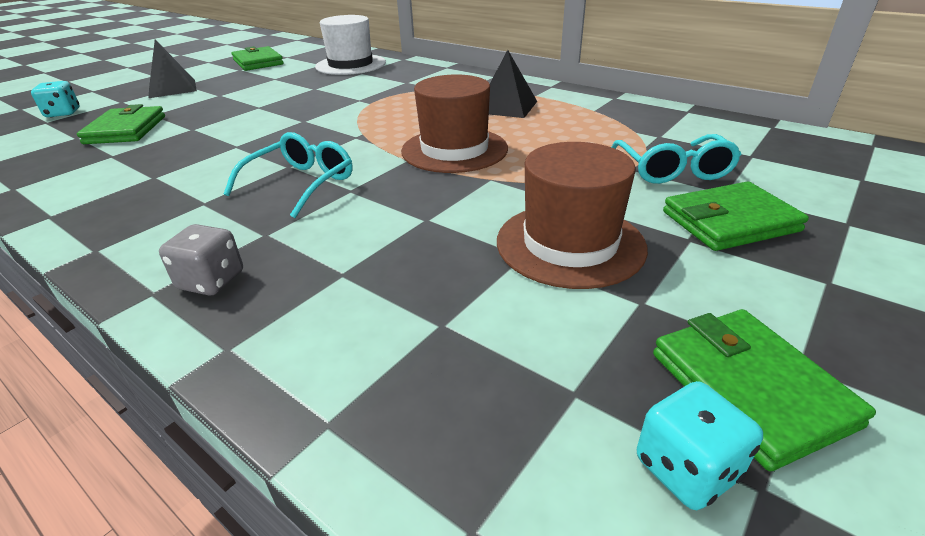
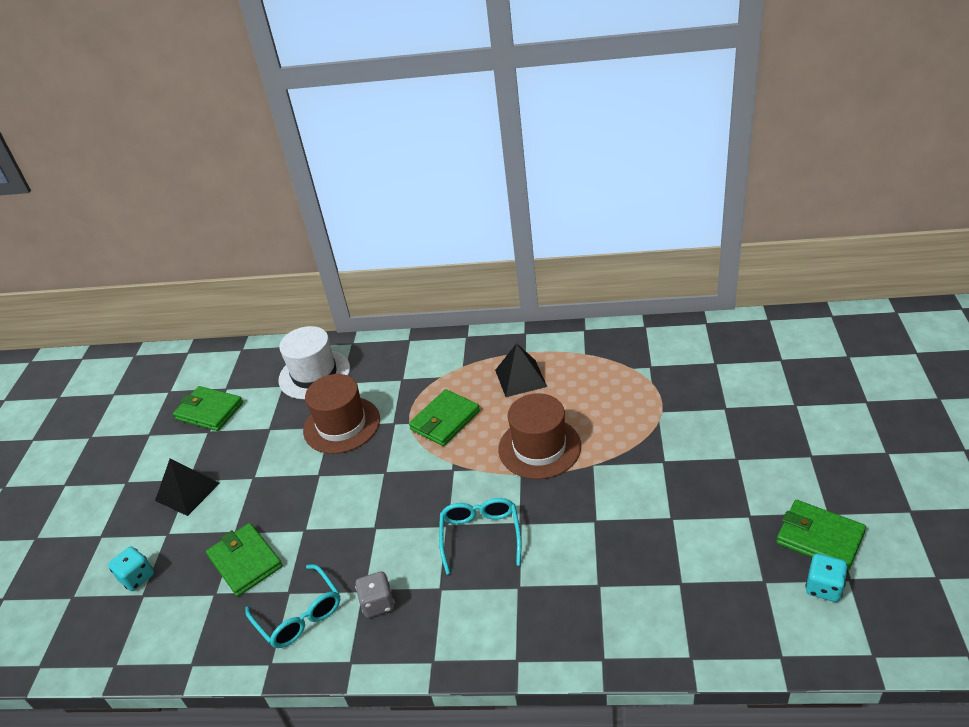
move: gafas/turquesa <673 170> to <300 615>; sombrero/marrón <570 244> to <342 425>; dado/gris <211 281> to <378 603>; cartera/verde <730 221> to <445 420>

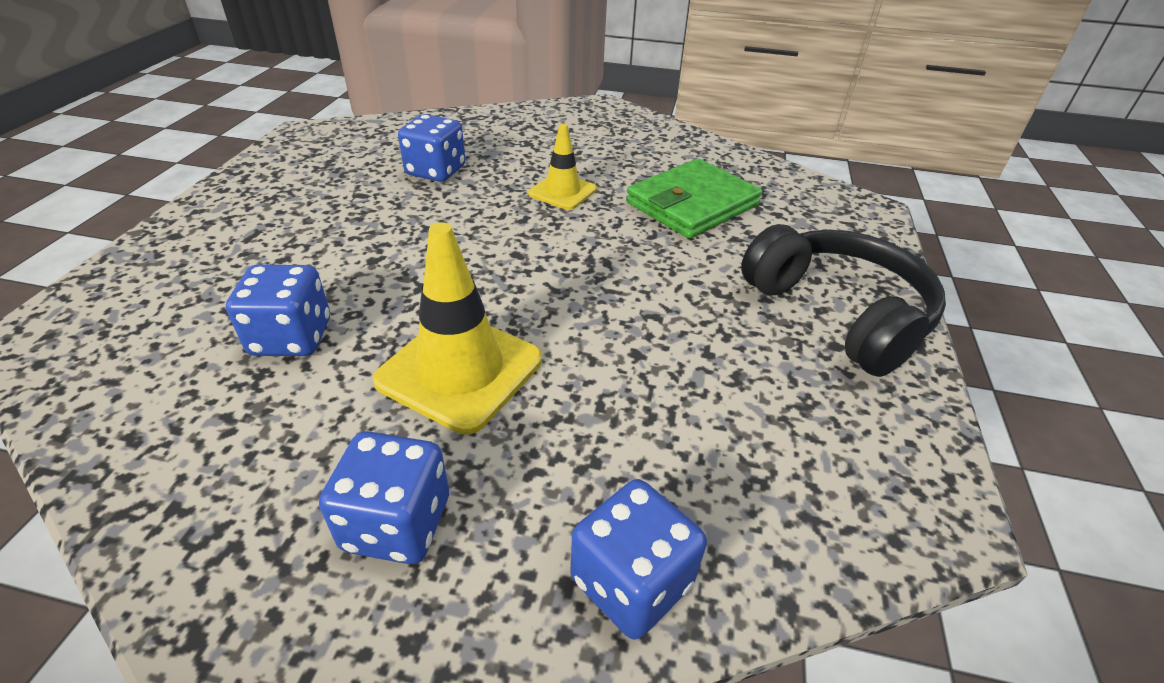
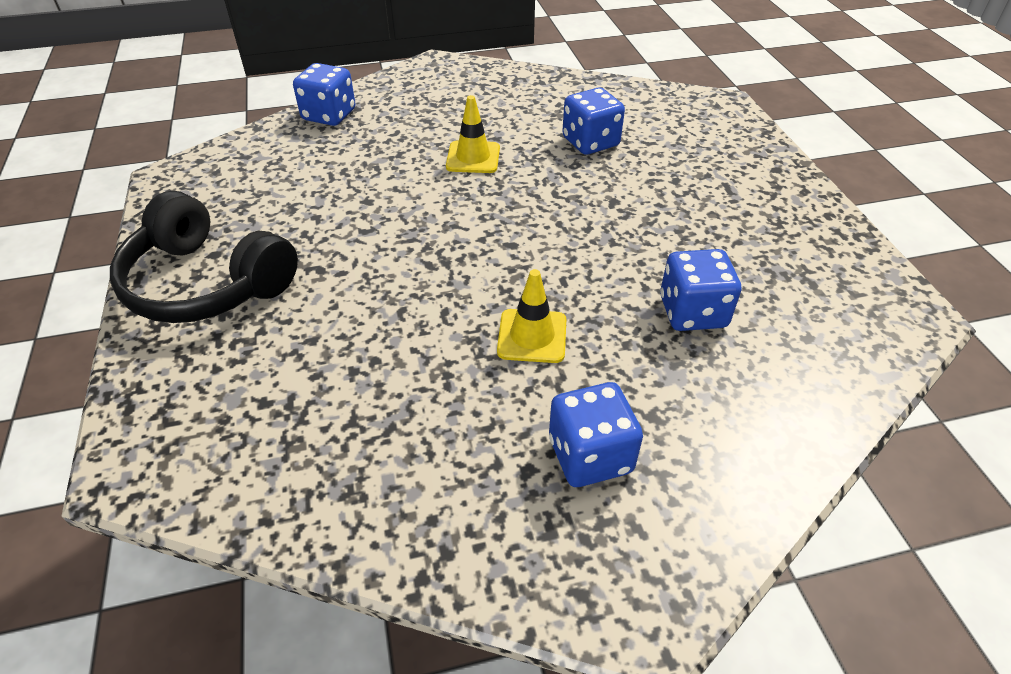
delete: cartera/verde <692 204>
move: dado/azul <397 523> to <590 455>
resize: cono de tráfico/amarillo <460 370> = <473 157> x0.60

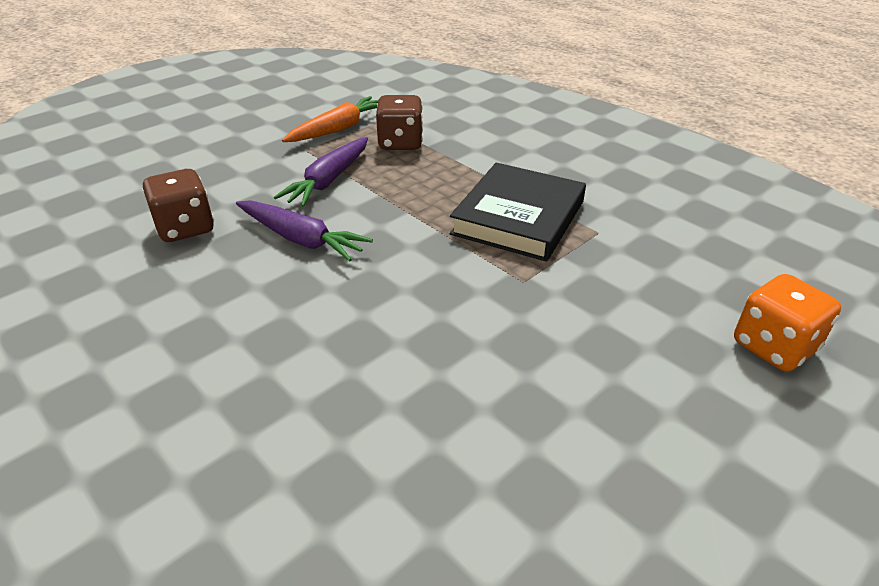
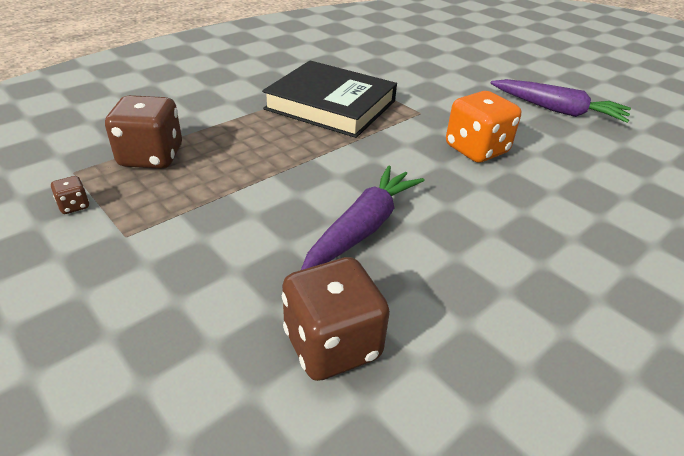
move: dado/naranja <773 347> to <476 150>; zanahoria/morado <329 180> to <557 110>
replace: zanahoria/naranja <338 129> to dado/marrón <74 206>

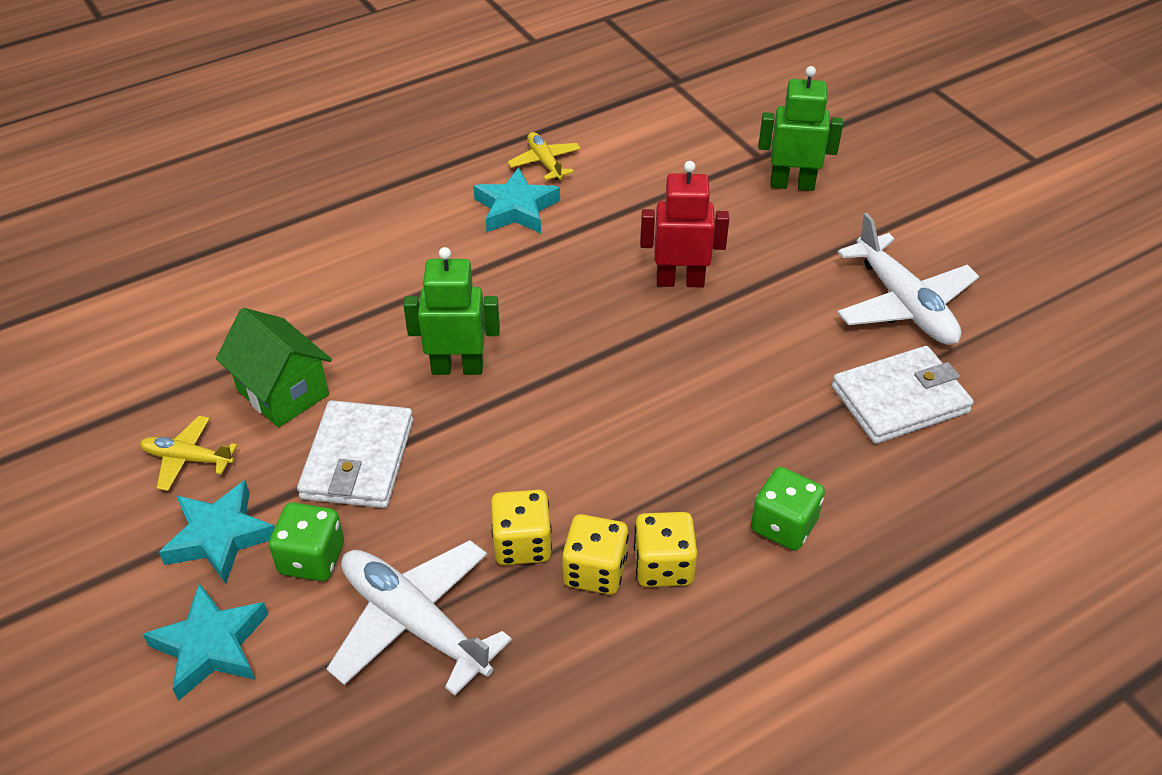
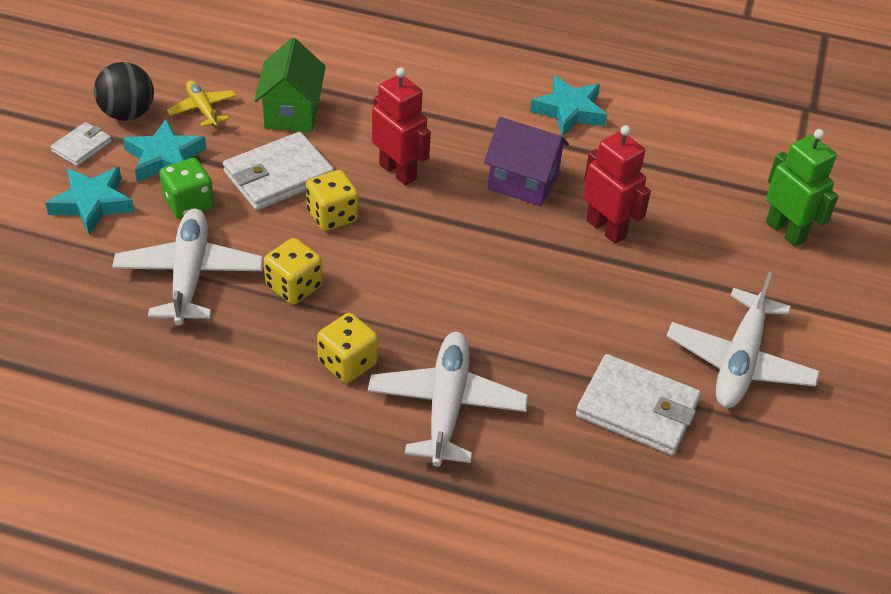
delete: avión/amarillo <545 162>
insert: cartera/blanco <82 147>; pelota/negro <127 114>; casa/morado <523 182>
move: dado/amarillo <595 571> to <332 216>
replace: dado/verde <783 525> to avión/blanco <447 405>
recolor: robot/verde <457 367> to robot/rojo <398 172>

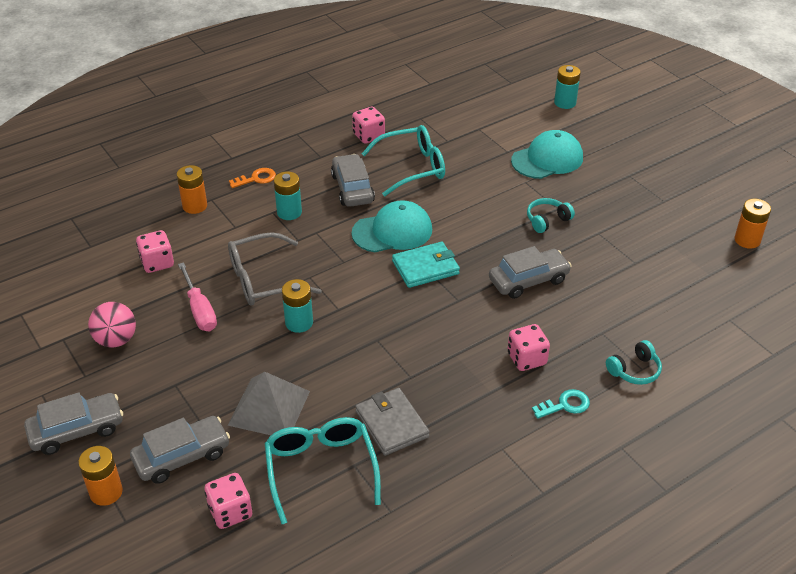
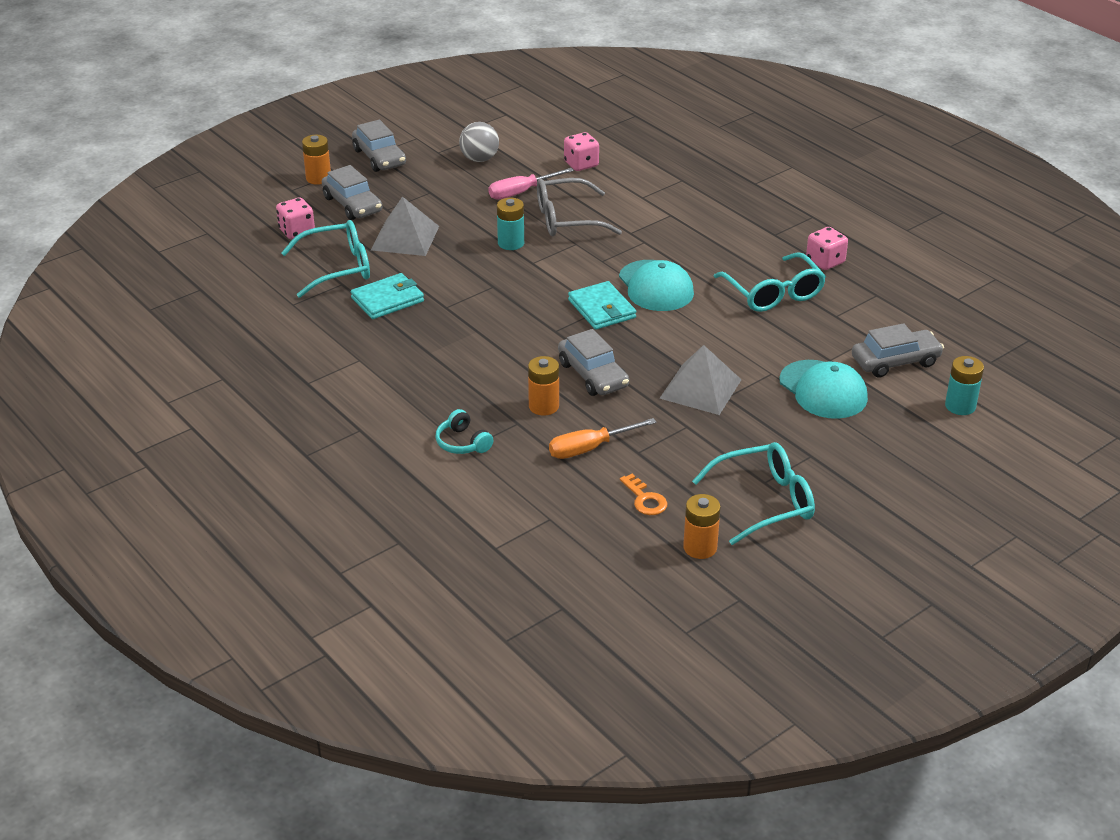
delete: pila/turquesa <289 212>; dado/rosa <526 359>; llave/turquesa <565 405>
insert: destornillador/naranja <589 448>; gafas/turquesa <765 502>
move: pila/naranja <195 206> to <543 406>; llave/naranja <256 179> to <645 499>; coche/gris <352 188> to <895 361>
replace: auriculares/turquesa <547 220> to pirámide/gris <700 388>
recolor: cartera/gris <391 424> to cartera/turquesa <387 299>; pelota/rosa <116 340> to pelota/gris <479 159>
rotate: gafas/gris <263 280> = <566 219> 75 degrees counterclockwise

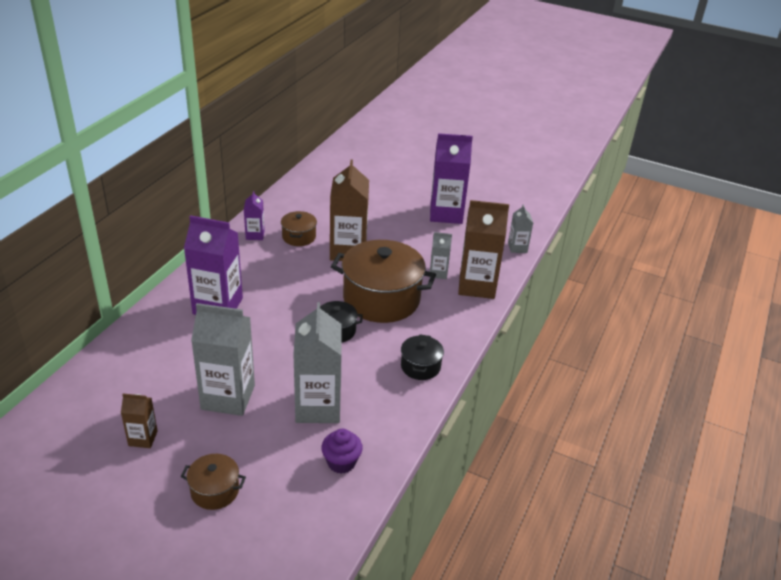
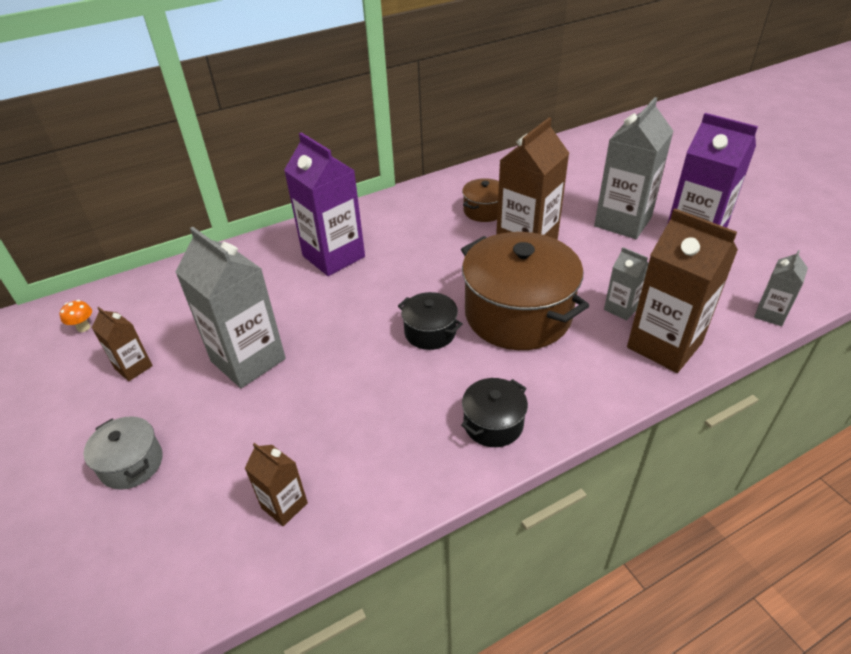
delete: cartón de leche/morado <255 235>
insert: seta/naranja <83 327>
move: cartón de leche/gris <318 407> to <623 222>
replace: magdalena/morado <341 462> to cartón de leche/marrón <284 505>
recolor: olla/marrón <215 491> to olla/gris <131 464>

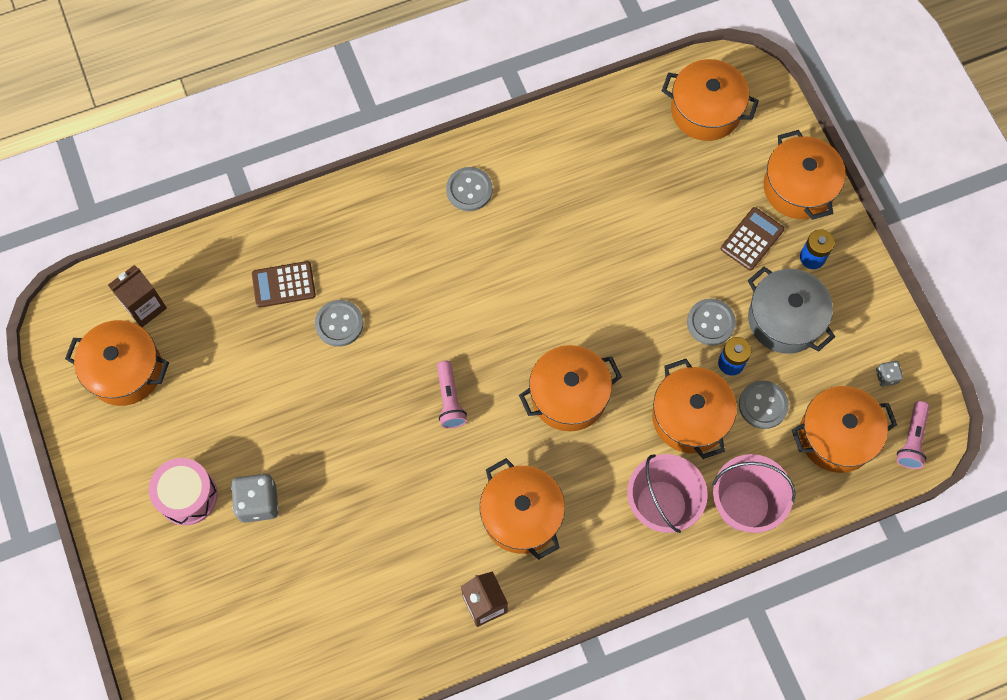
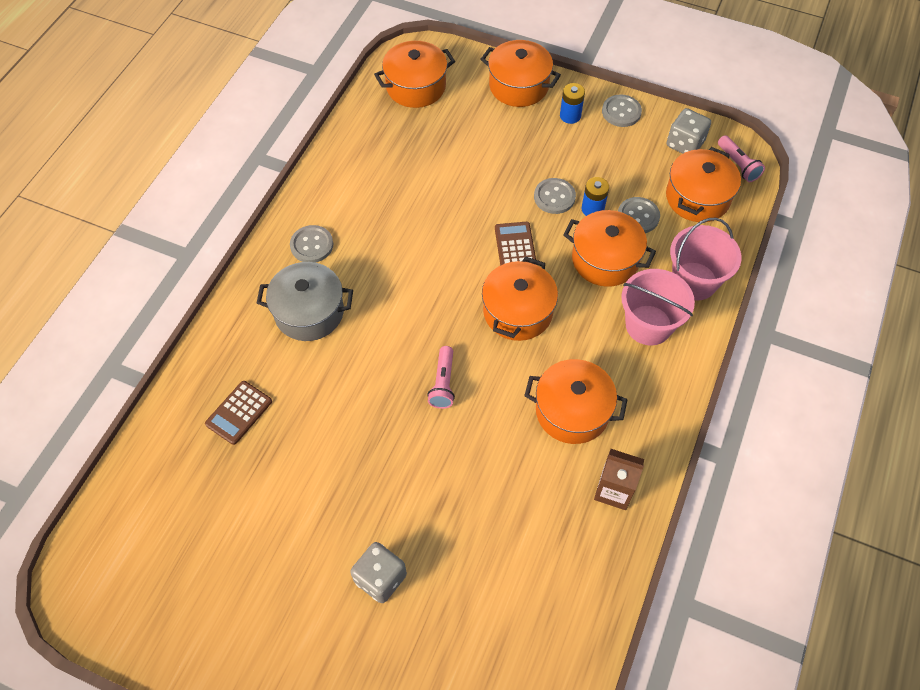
delete: olla/naranja <125 371>; cartón de leche/marrón <145 307>; tambor/rosa <187 496>
move: olla/gris <784 319> to <309 312>; calculadora/marrón <752 239> to <515 246>; botón/gris <339 324> to <621 112>
rotate: lámpara de mano/rosa <449 400> = <443 383> 60 degrees clockwise
resize: dado/gris <886 376> = <685 144> x1.93

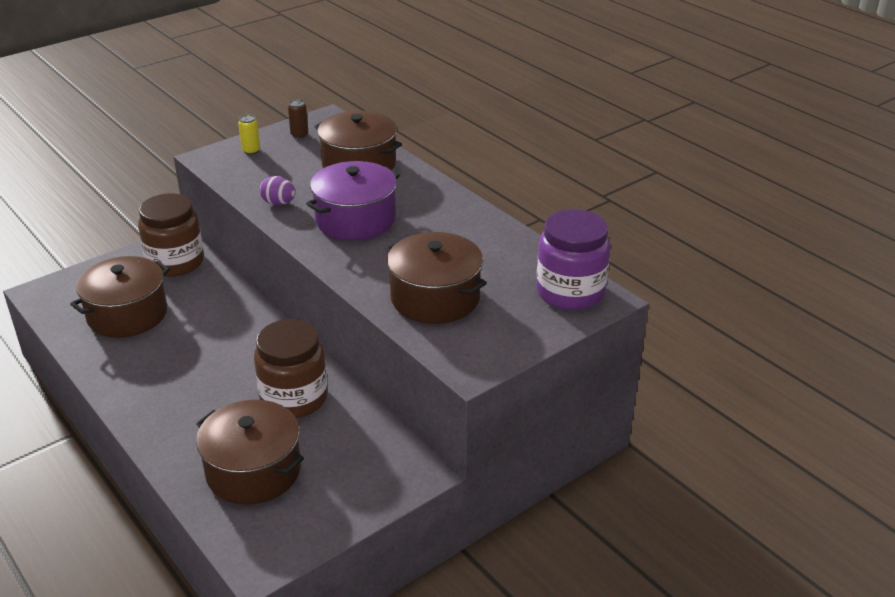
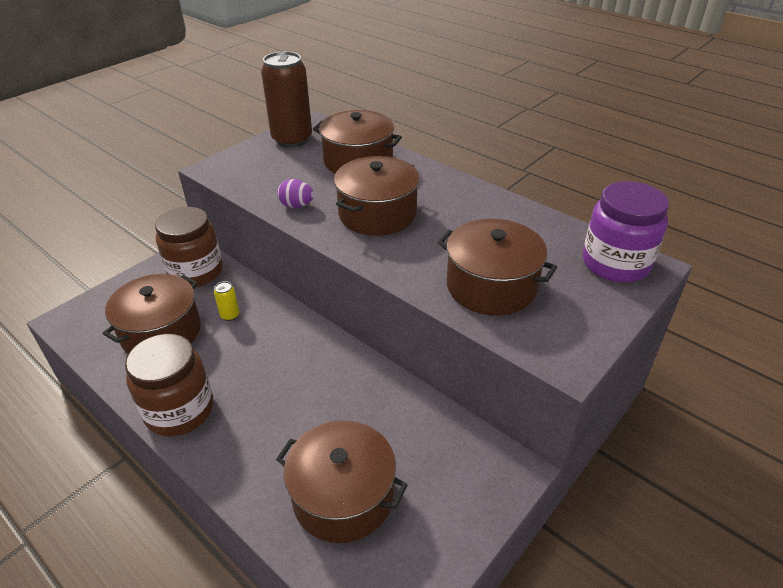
move: tarro/marrón <294 398> to <179 410>; lata/amarillo <251 151> to <230 315>
recolor: olla/morado <355 220> to olla/marrón <377 214>
resize: lata/marrón <299 135> = <292 139> x2.47

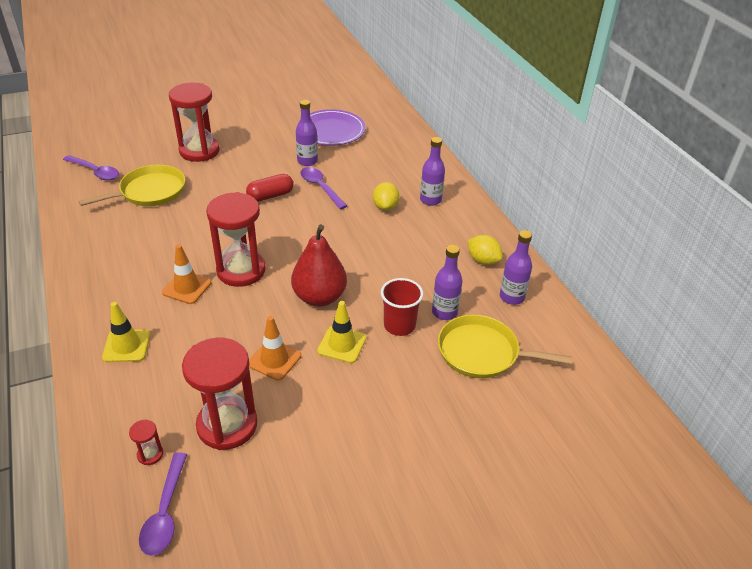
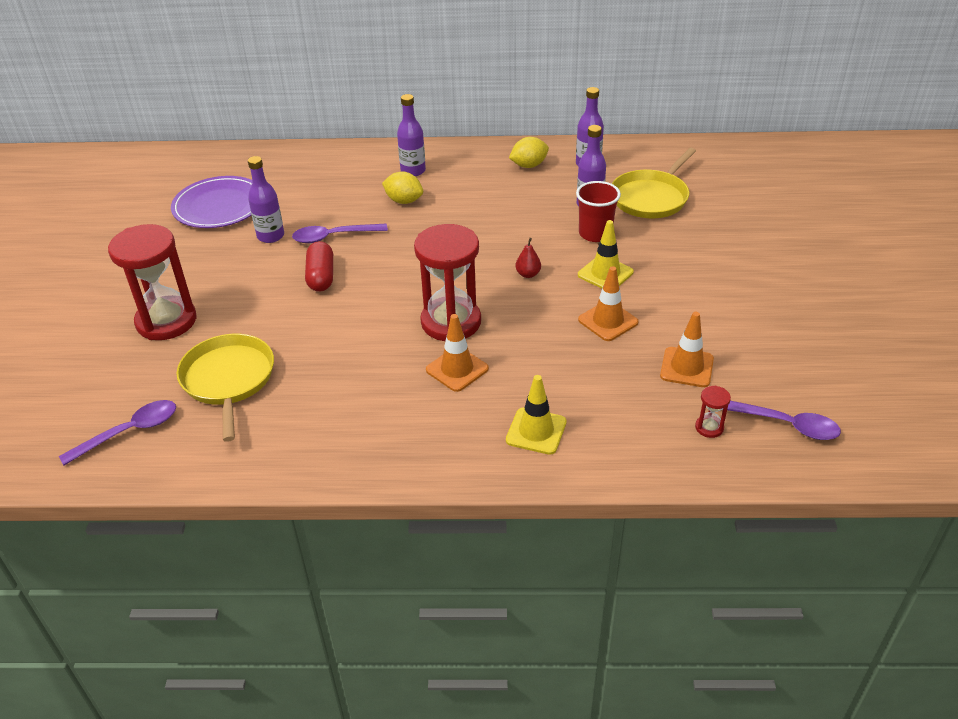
replace: reloj de arena/rojo <227 425> to cono de tráfico/naranja <686 367>
resize: pera/rojo <319 297> = <528 274> x0.41

